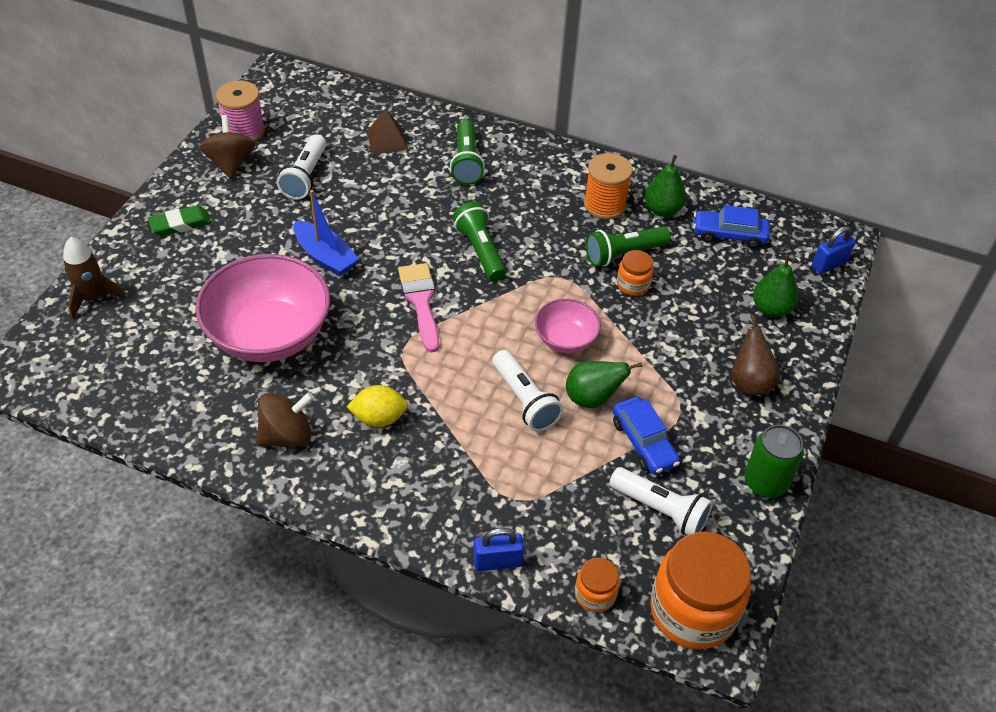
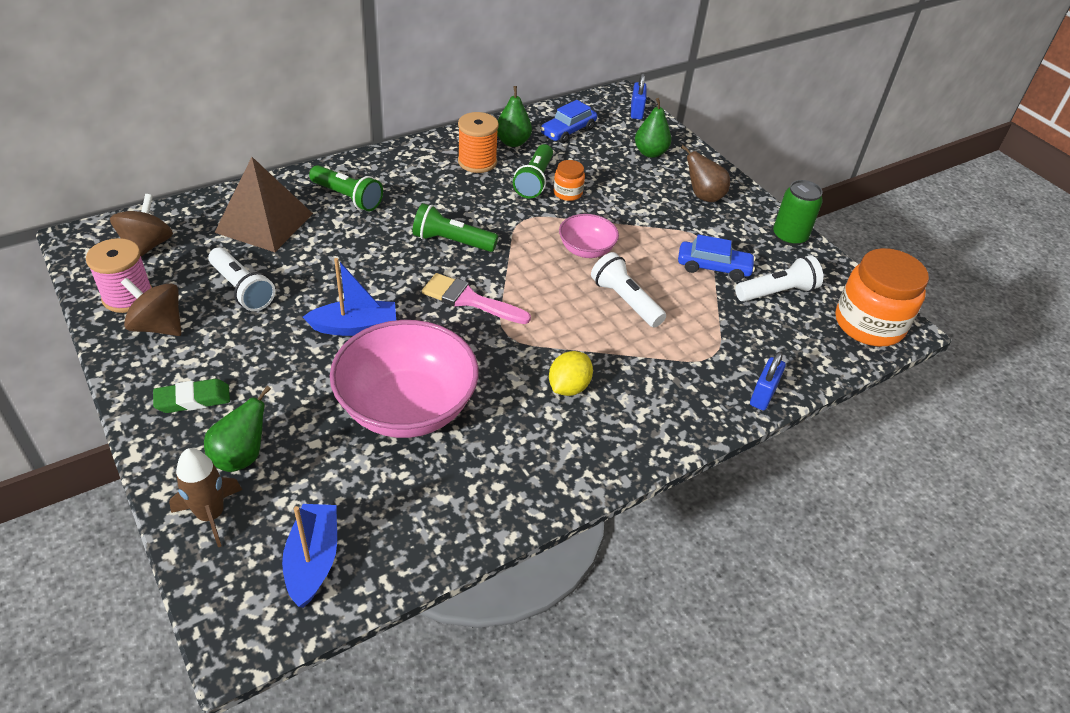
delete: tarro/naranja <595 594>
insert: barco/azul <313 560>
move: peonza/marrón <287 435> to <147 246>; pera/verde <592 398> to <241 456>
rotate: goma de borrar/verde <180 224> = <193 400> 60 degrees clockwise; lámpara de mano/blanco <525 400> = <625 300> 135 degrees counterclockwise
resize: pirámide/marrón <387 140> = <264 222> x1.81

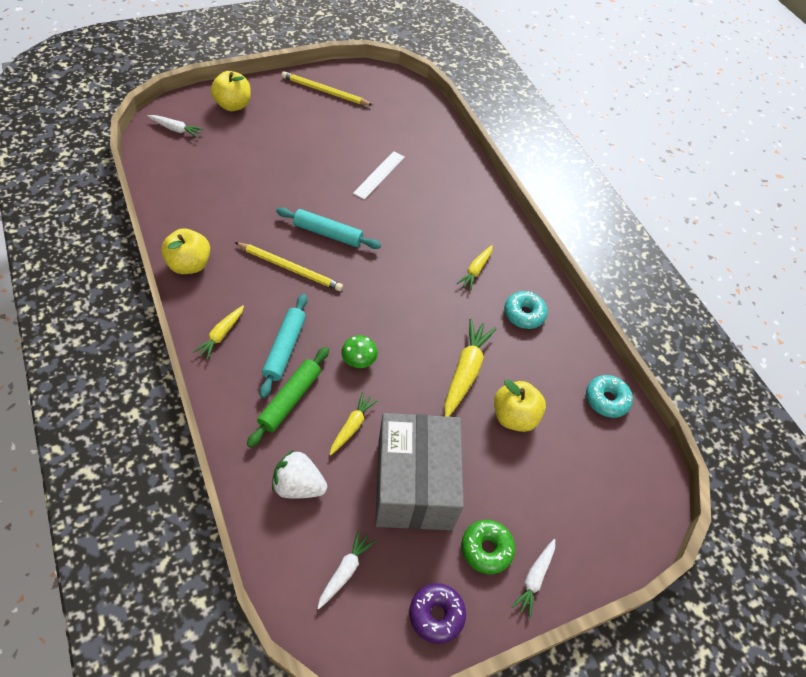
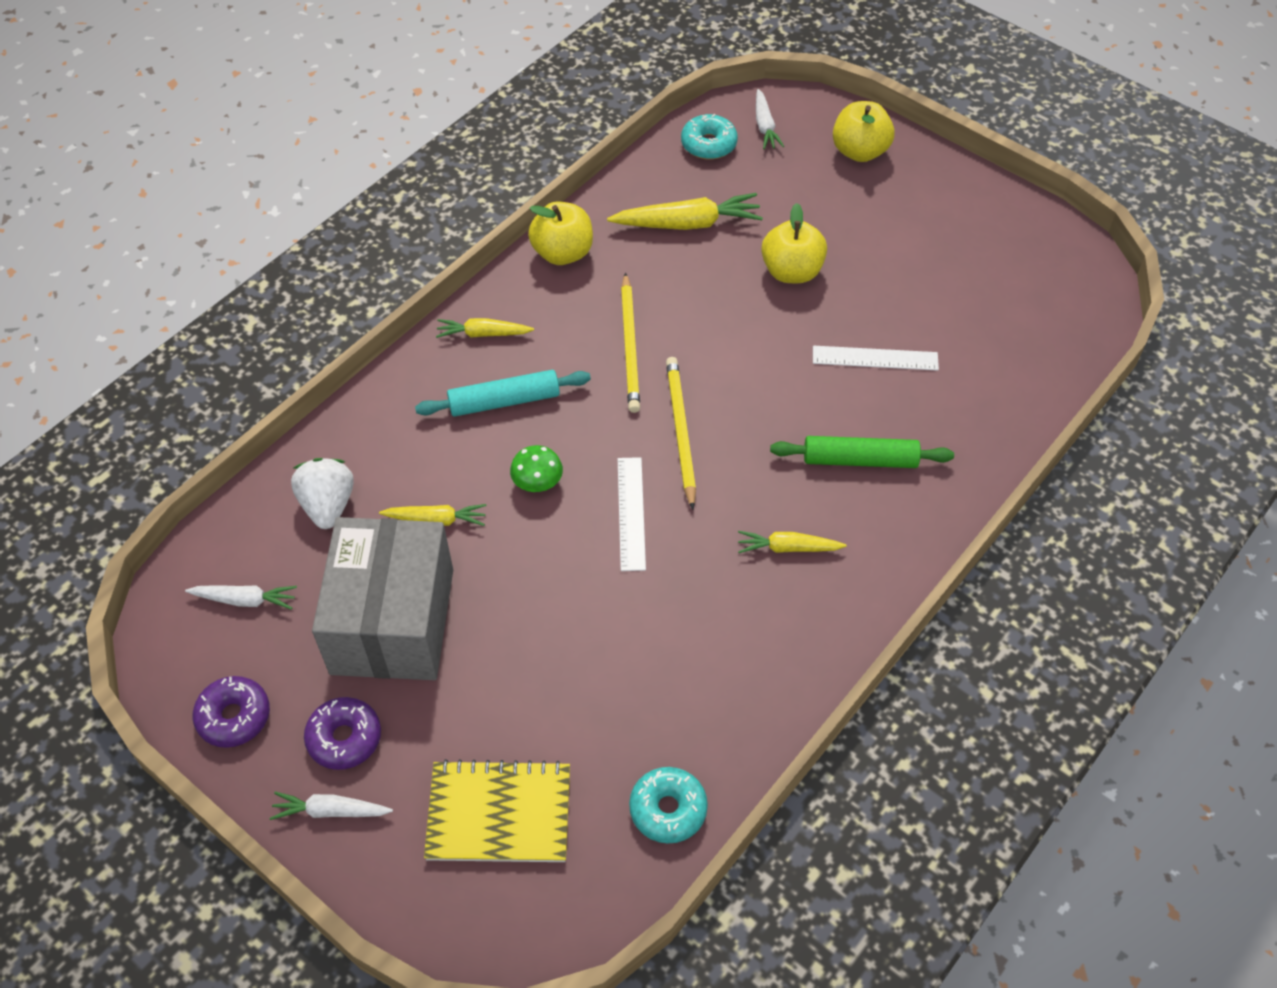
delete: rodillo/turquesa <328 233>
insert: cuaderno/amarillo <499 814>; regla/blanco <631 513>
move: zanahoria/amarillo <465 372> to <687 223>; lápiz/amarillo <325 91> to <680 432>; rosquilla/turquesa <524 314> to <708 144>; manzana/amarillo <514 416> to <791 272>; rodillo/verde <290 399> to <860 460>
recolor: rosquilla/verde <486 549> to rosquilla/morado <344 738>
rotate: caja/gris <414 484> = <392 621> 60 degrees counterclockwise

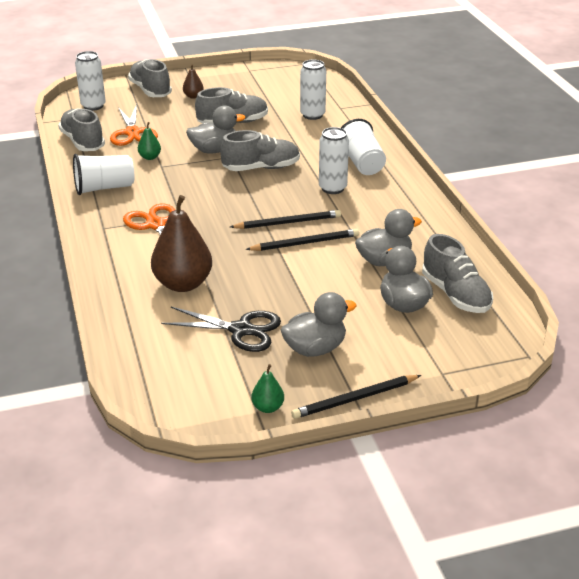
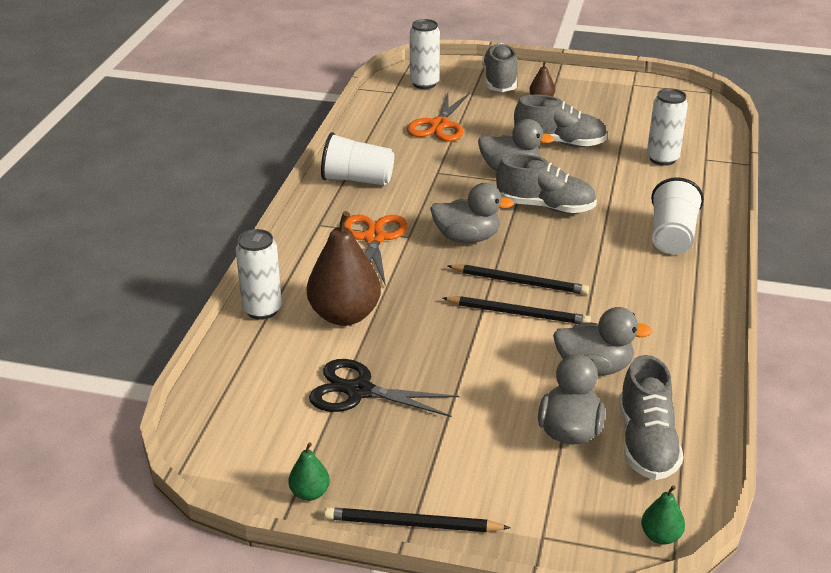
delete: zapato/gris <83 142>
move: lata/blanco <332 188> to <262 310>; pato/gris <315 349> to <467 238>; pera/verde <150 157> to <660 536>
rotate: tijeras/negro <241 330> = <359 391> 150 degrees clockwise

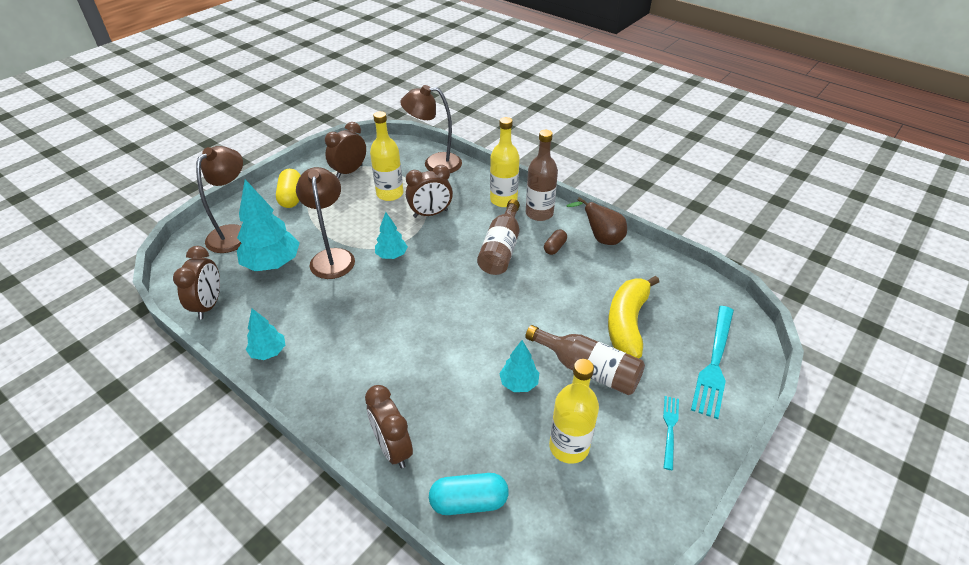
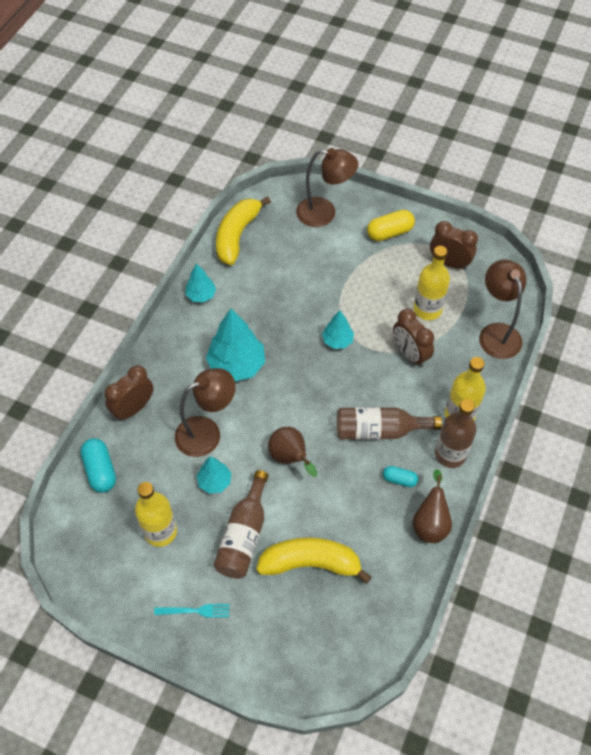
delete: tenedor/turquesa <714 363>
insert: pera/marrón <290 458>
move: lámpara/marrón <332 257> to <207 432>; árbol/turquesa <272 264> to <237 365>
replace: despertador/marrón <209 305> to plátano/amarillo <237 236>
recolor: cápsula/marrón <555 247> to cápsula/turquesa <399 479>

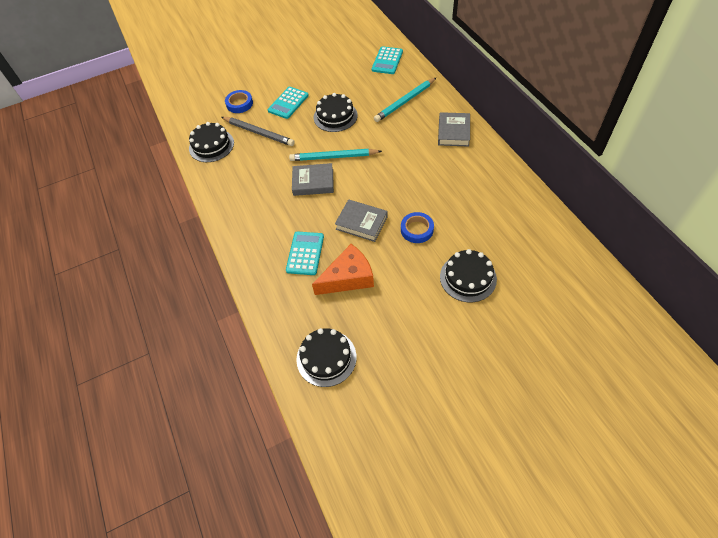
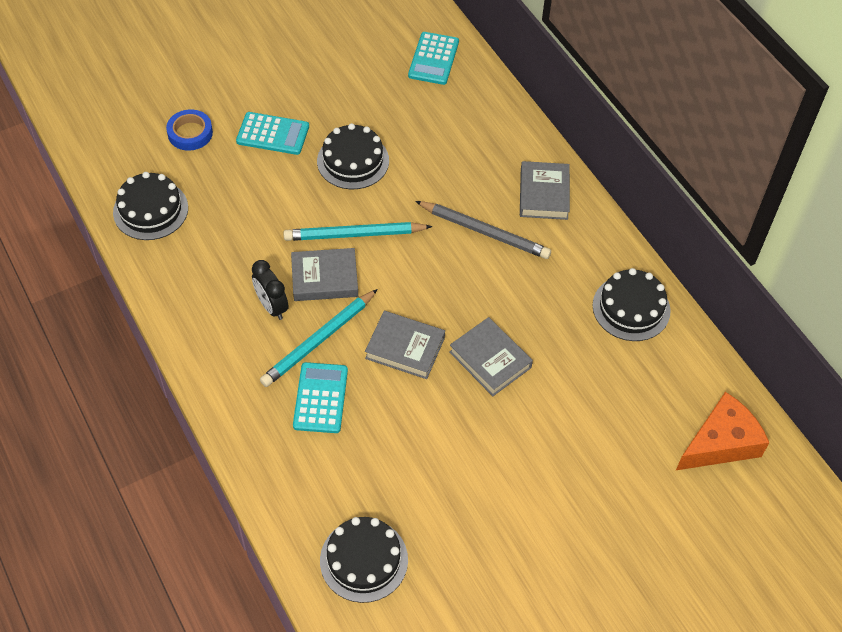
insert: despertador/negro <272 306>
move: lápiz/turquesa <405 102> to <319 341>; lápiz/gris <259 133> to <485 232>; tarta/negro <468 278> to <631 308>; queso/naranja <348 277> to <720 443>
replace: cinta adhesiva/azul <417 229> to libro/gris <490 359>
rotate: calculadora/turquesa <288 103> = <273 134> 105 degrees counterclockwise

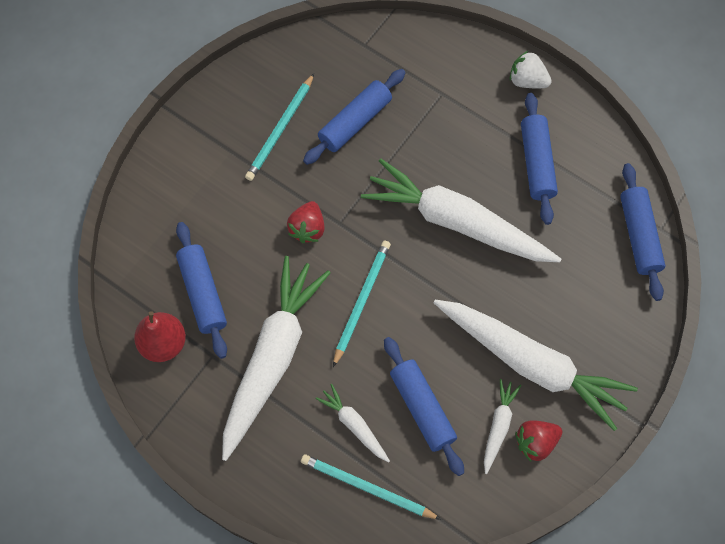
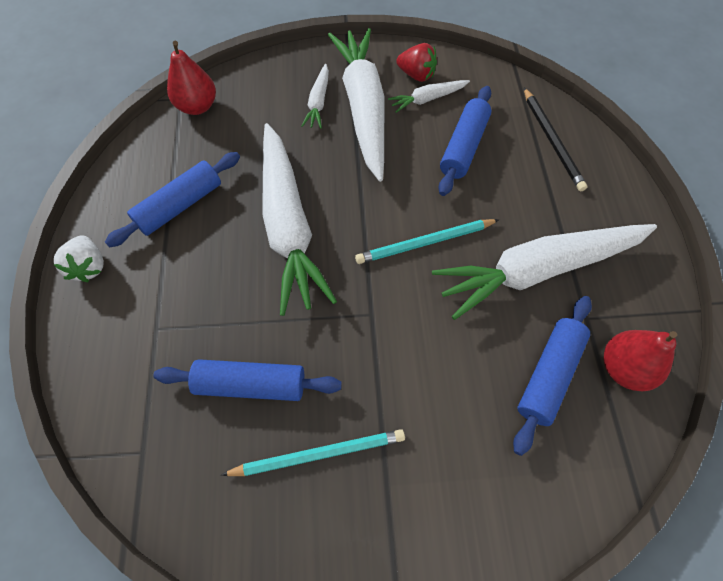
delete: fresa/rojo <307 228>
move: zanahoria/blanco <354 425> to <318 102>
replace: rodillo/azul <639 236> to pera/rojo <197 106>
recolor: lápiz/turquesa <367 488> to lápiz/negro <552 141>

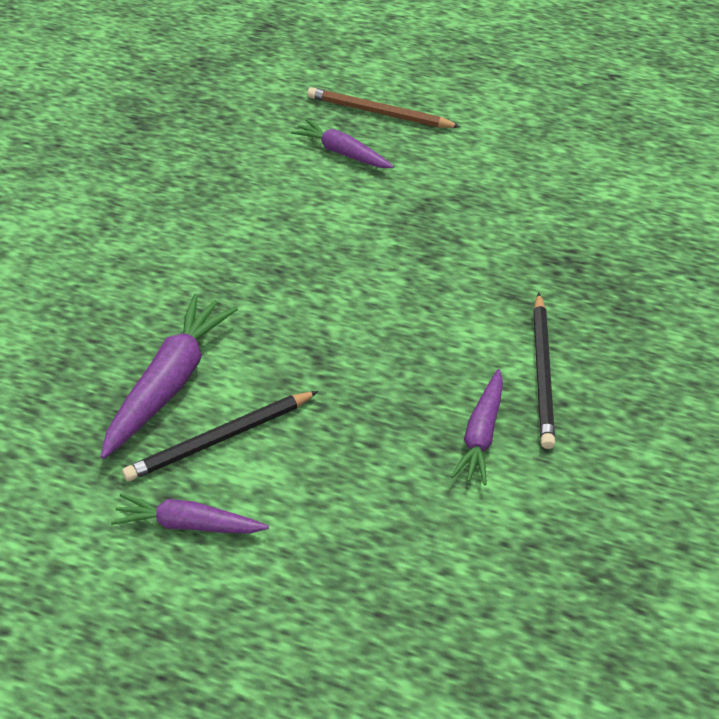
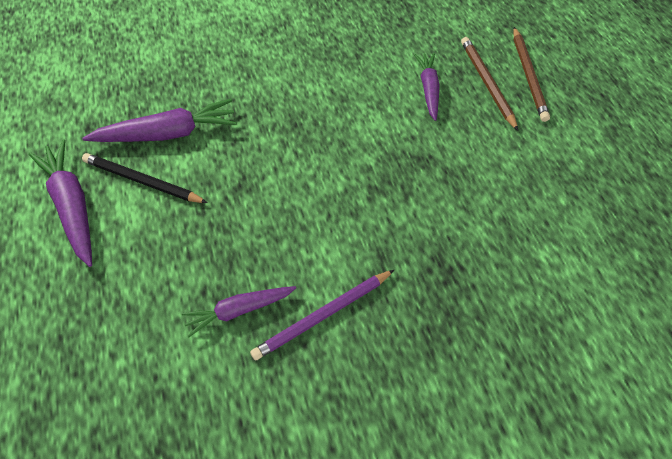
insert: lápiz/marrón <529 76>
recolor: lápiz/negro <543 373> to lápiz/morado <322 316>
resize: zanahoria/morado <188 524> = <72 206> x1.57

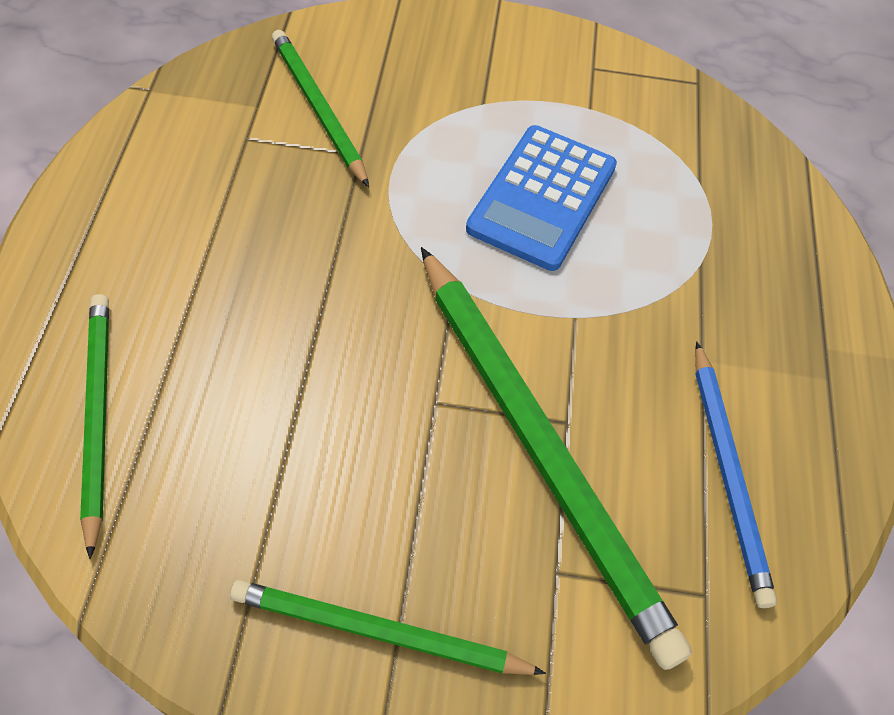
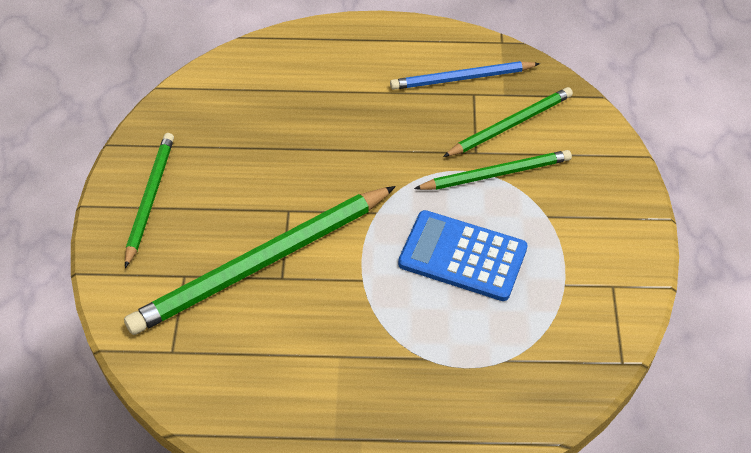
move: lápiz/azul <728 473> to <461 78>; lápiz/verde <97 416> to <496 173>

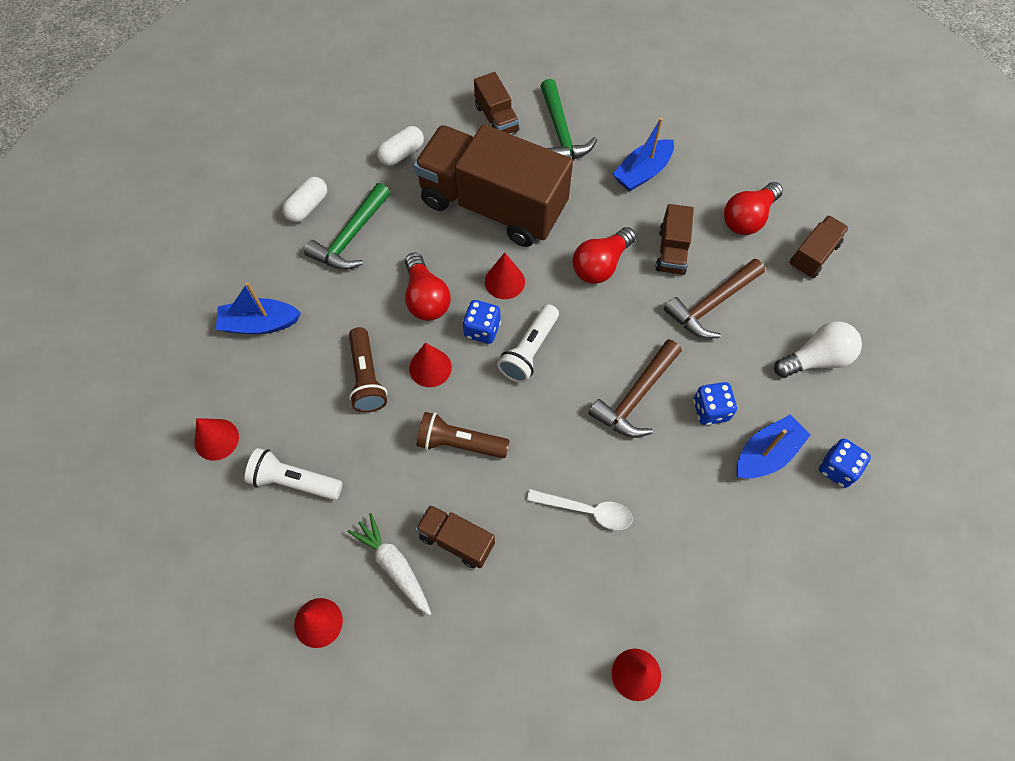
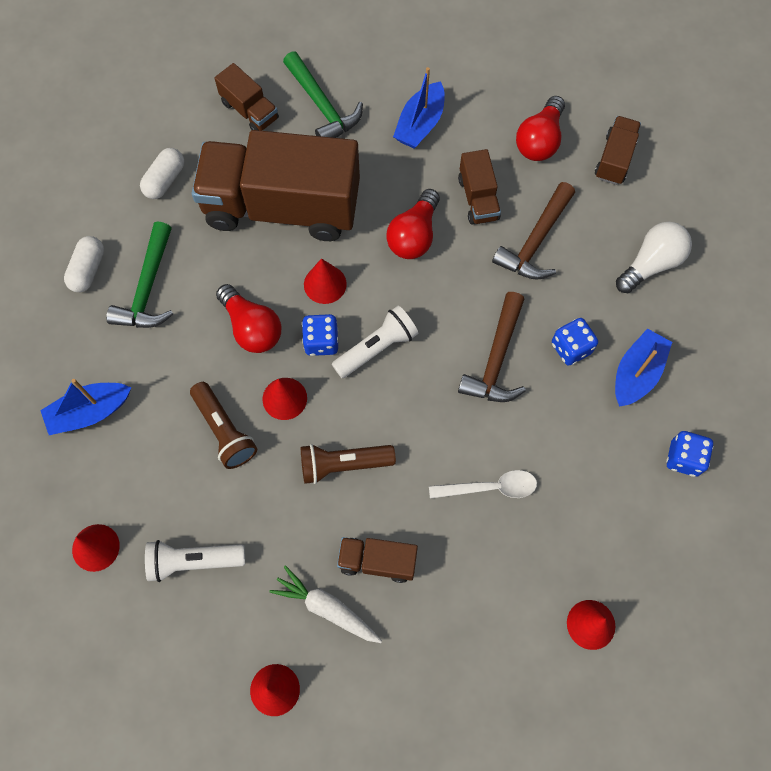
move: dado/azul <837 468> to <684 458>
rotate: lámpara de mano/blanco <529 351> = <376 347> 135 degrees counterclockwise

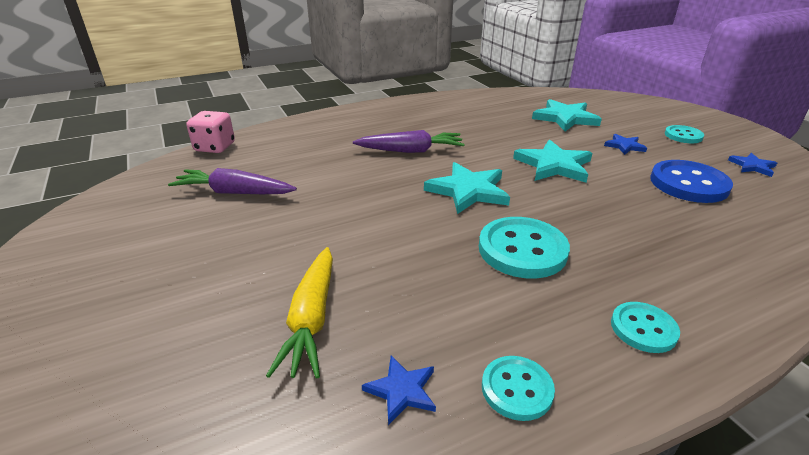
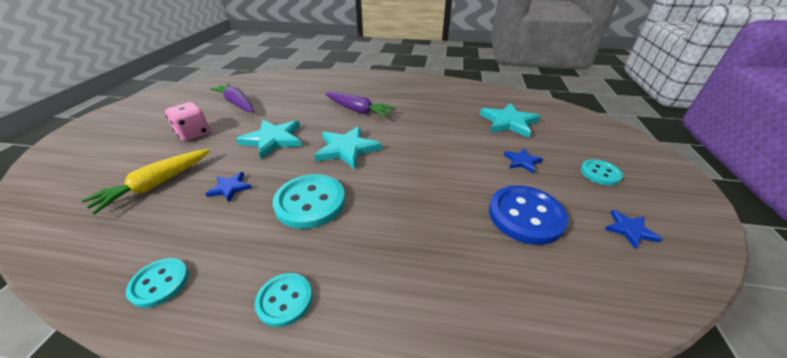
move: dado/rosa <215 147> to <194 133>; estrella/azul <401 390> to <230 188>; estrella/turquesa <553 165> to <273 140>

